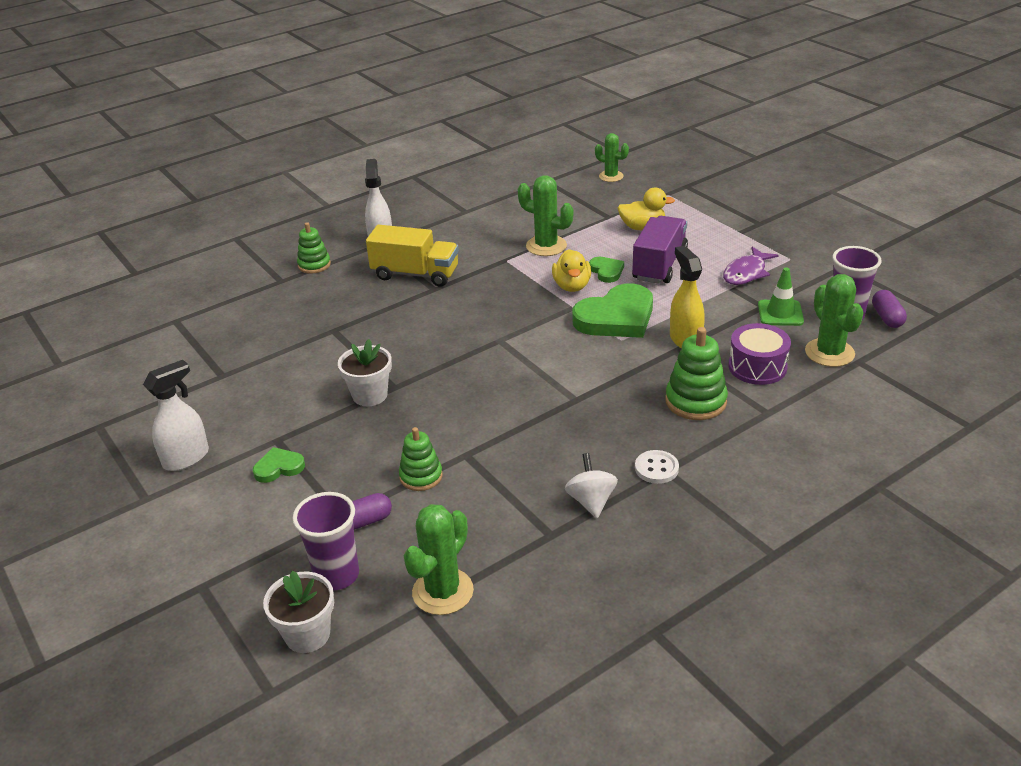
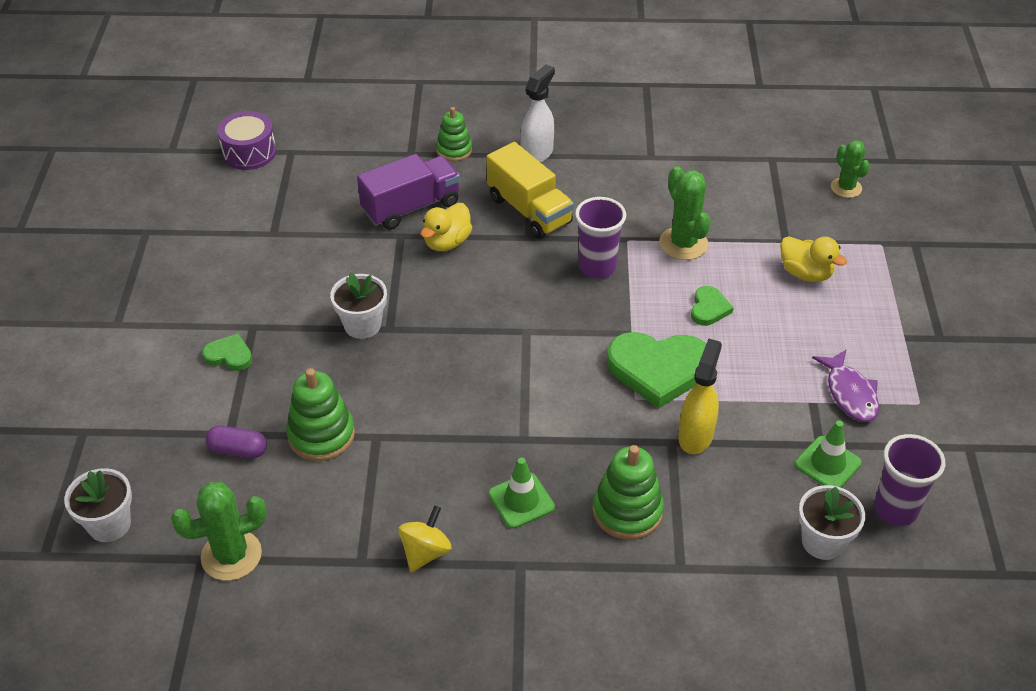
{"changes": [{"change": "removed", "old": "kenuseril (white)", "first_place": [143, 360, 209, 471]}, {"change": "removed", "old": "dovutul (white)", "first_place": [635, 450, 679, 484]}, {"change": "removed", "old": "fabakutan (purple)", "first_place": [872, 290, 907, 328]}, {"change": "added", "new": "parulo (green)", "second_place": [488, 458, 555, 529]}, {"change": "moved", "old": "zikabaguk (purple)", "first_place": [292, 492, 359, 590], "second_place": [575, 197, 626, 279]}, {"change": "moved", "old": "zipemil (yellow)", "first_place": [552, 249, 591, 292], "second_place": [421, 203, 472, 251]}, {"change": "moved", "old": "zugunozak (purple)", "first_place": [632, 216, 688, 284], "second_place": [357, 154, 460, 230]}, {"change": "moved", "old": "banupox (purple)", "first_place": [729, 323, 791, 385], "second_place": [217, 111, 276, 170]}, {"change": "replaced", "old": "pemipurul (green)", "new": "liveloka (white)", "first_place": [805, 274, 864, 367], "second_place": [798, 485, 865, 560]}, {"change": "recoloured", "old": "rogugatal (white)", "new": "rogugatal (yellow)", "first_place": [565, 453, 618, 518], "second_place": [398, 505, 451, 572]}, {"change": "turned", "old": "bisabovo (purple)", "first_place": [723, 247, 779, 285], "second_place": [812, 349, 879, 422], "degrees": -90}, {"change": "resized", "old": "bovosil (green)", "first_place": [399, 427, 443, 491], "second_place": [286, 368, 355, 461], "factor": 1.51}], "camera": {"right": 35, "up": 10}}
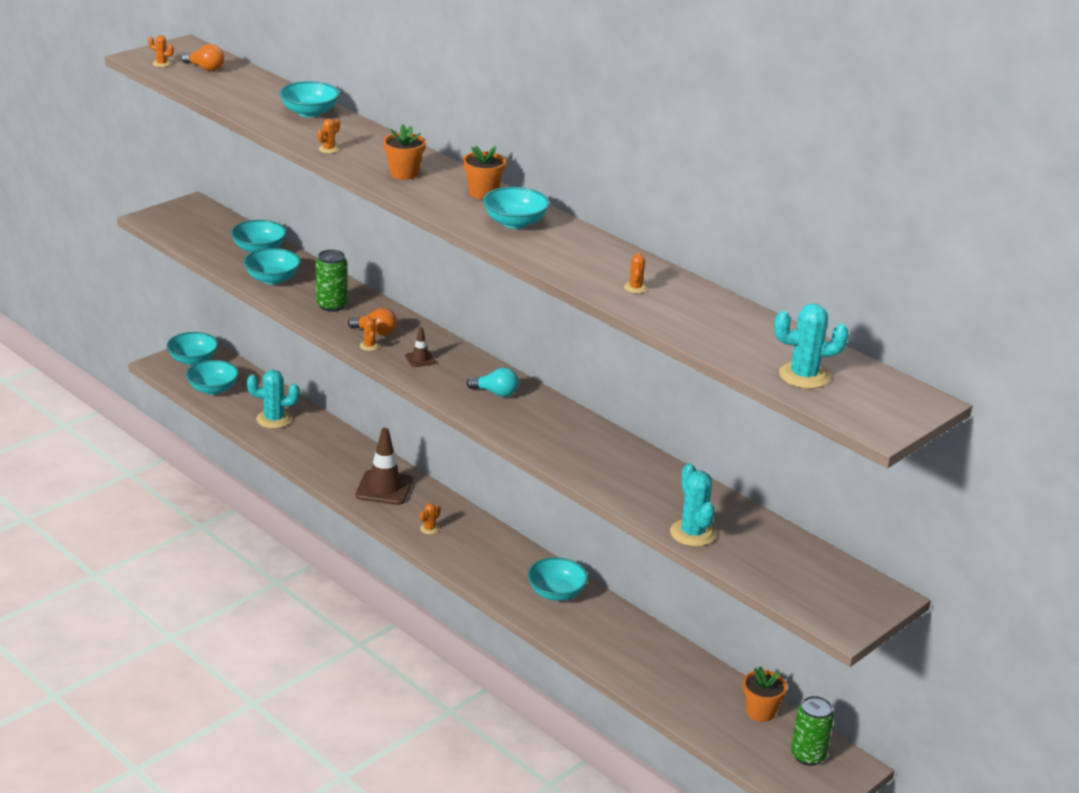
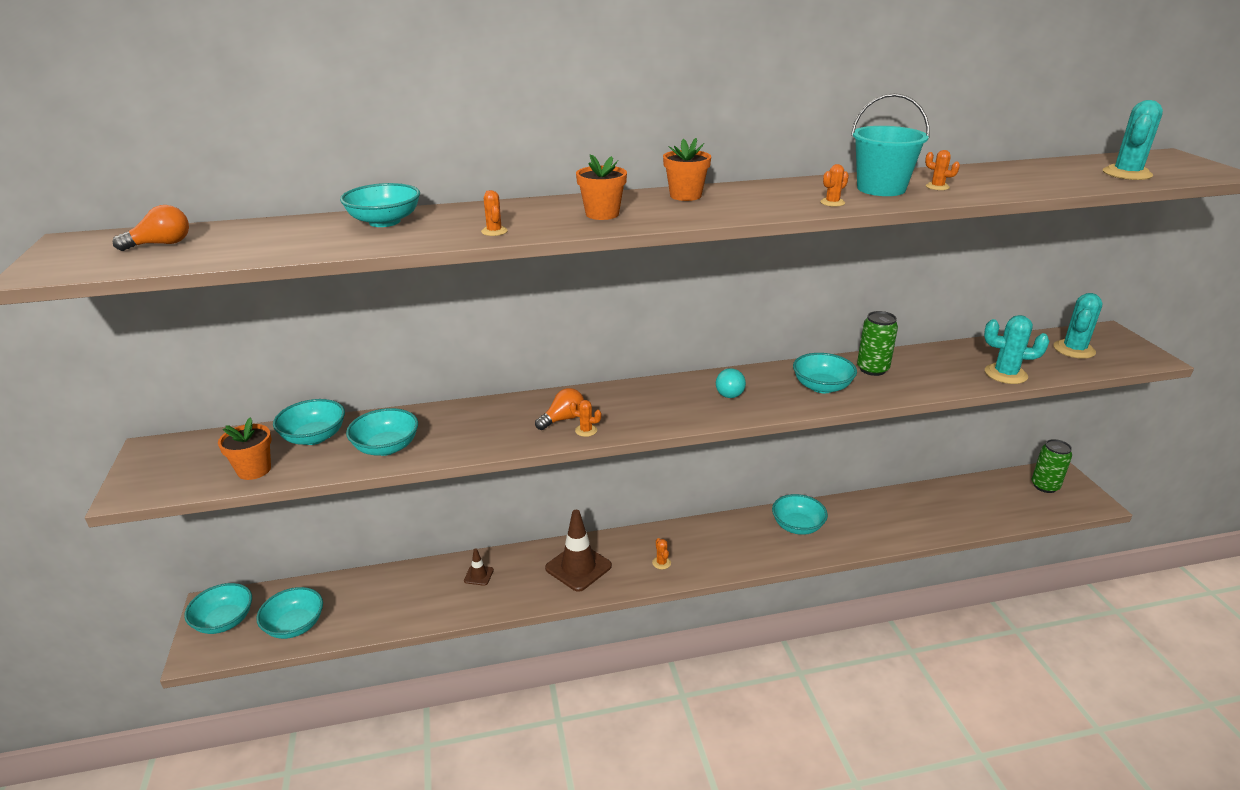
{"changes": [{"change": "added", "new": "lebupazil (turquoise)", "second_place": [851, 93, 930, 196]}, {"change": "moved", "old": "pemipurul (orange)", "first_place": [148, 35, 174, 67], "second_place": [820, 164, 849, 207]}, {"change": "moved", "old": "pemipurul (turquoise)", "first_place": [247, 370, 300, 429], "second_place": [1054, 293, 1102, 359]}, {"change": "moved", "old": "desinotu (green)", "first_place": [316, 250, 348, 312], "second_place": [857, 311, 898, 376]}, {"change": "moved", "old": "parulo (brown)", "first_place": [405, 327, 436, 367], "second_place": [464, 548, 494, 586]}, {"change": "moved", "old": "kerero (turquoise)", "first_place": [483, 187, 549, 229], "second_place": [793, 353, 857, 393]}, {"change": "moved", "old": "liveloka (orange)", "first_place": [743, 666, 787, 722], "second_place": [218, 418, 272, 480]}, {"change": "turned", "old": "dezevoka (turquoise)", "first_place": [466, 367, 519, 397], "second_place": [716, 368, 746, 398], "degrees": 135}], "camera": {"right": -55, "up": 0}}
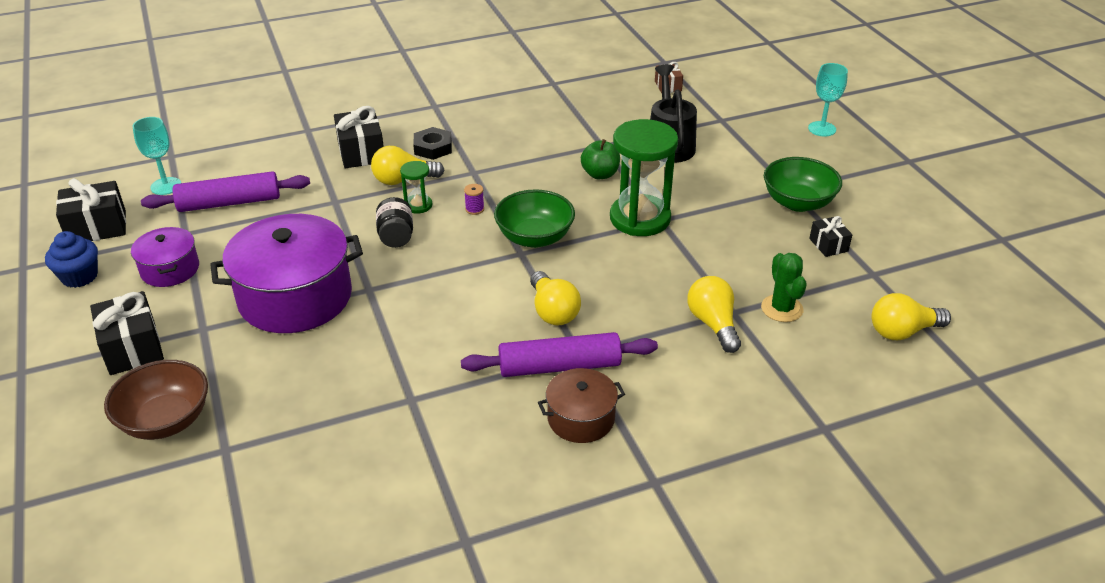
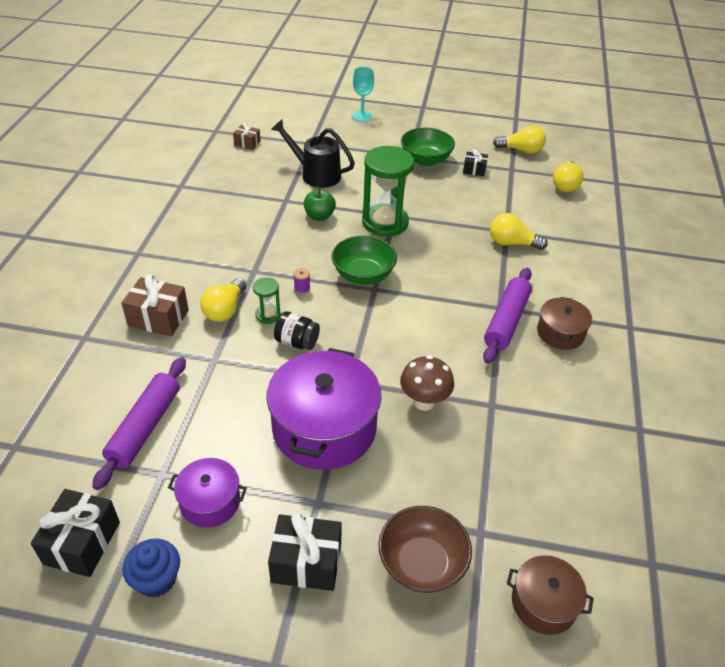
{"changes": [{"change": "removed", "old": "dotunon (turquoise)", "first_place": [132, 117, 181, 195]}, {"change": "removed", "old": "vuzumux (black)", "first_place": [413, 127, 452, 160]}, {"change": "removed", "old": "pemipurul (green)", "first_place": [761, 253, 807, 322]}, {"change": "added", "new": "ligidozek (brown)", "second_place": [400, 355, 454, 411]}, {"change": "added", "new": "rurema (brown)", "second_place": [507, 555, 594, 635]}, {"change": "moved", "old": "dezevoka (yellow)", "first_place": [530, 271, 581, 326], "second_place": [493, 125, 546, 154]}, {"change": "recoloured", "old": "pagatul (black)", "new": "pagatul (brown)", "first_place": [334, 106, 384, 168], "second_place": [121, 274, 189, 336]}], "camera": {"right": -60, "up": 5}}
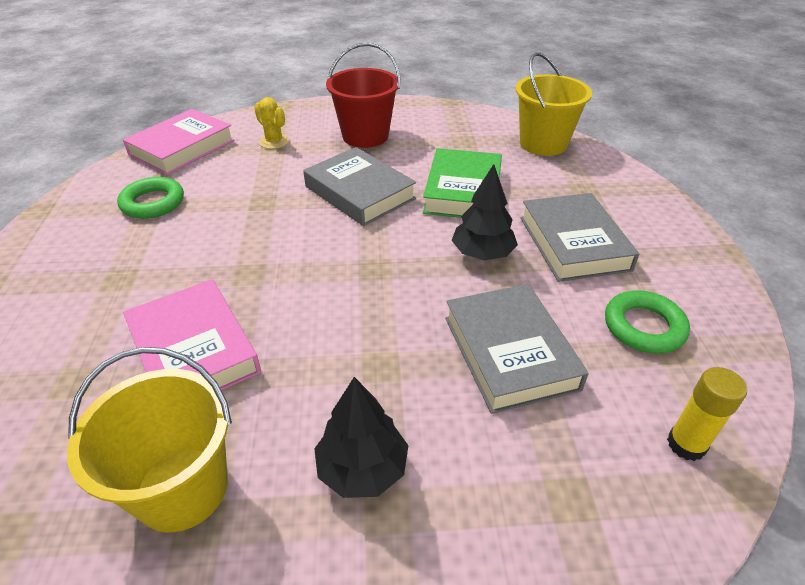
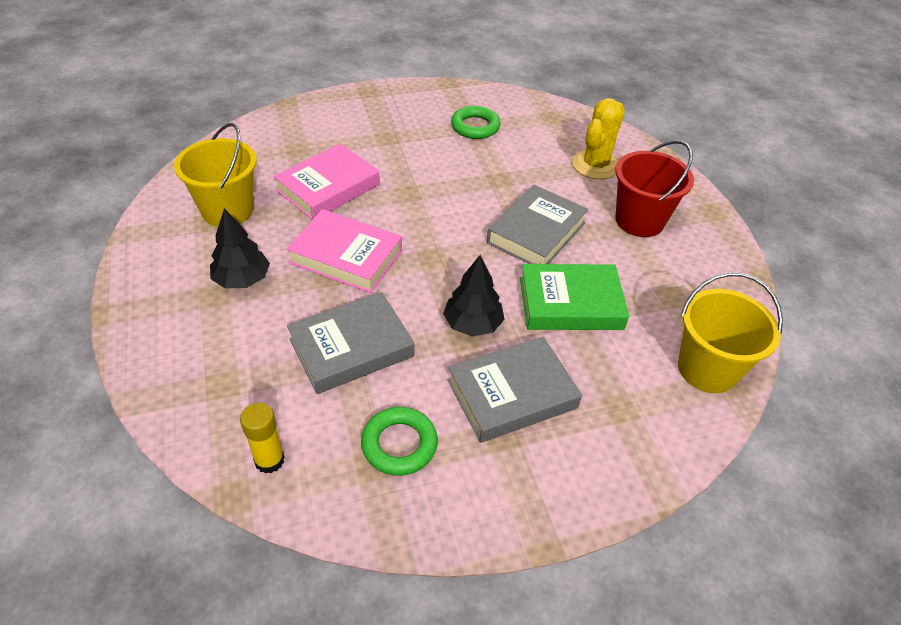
{"changes": [{"change": "moved", "old": "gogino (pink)", "first_place": [123, 109, 234, 175], "second_place": [286, 209, 402, 293]}, {"change": "resized", "old": "pemipurul (yellow)", "first_place": [254, 97, 289, 149], "second_place": [572, 98, 625, 179], "factor": 1.65}], "camera": {"right": 75, "up": 5}}
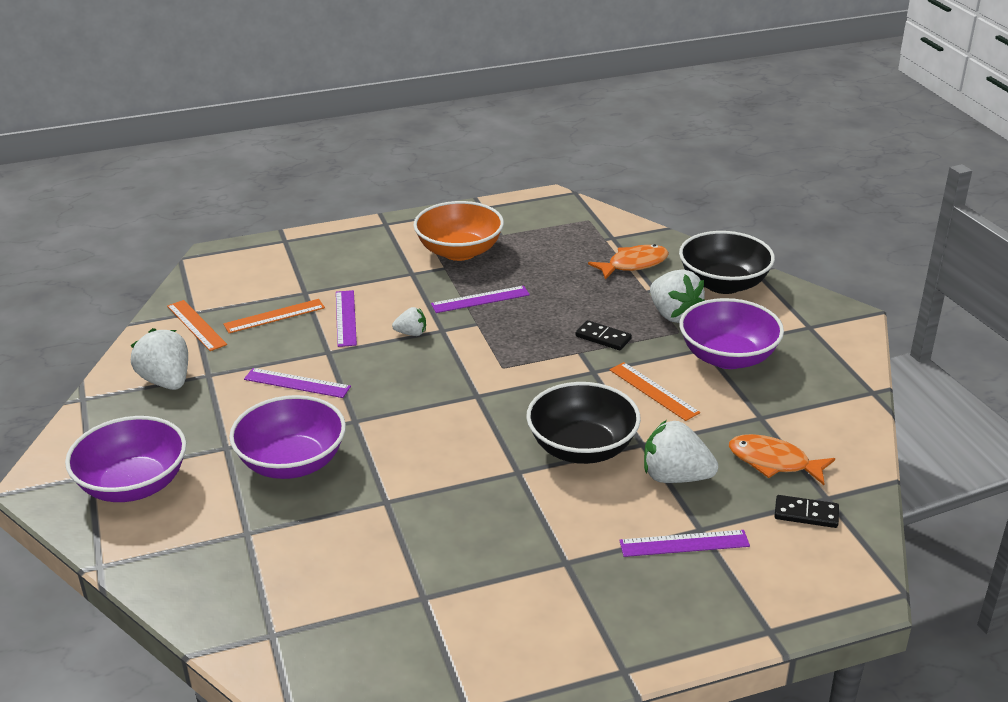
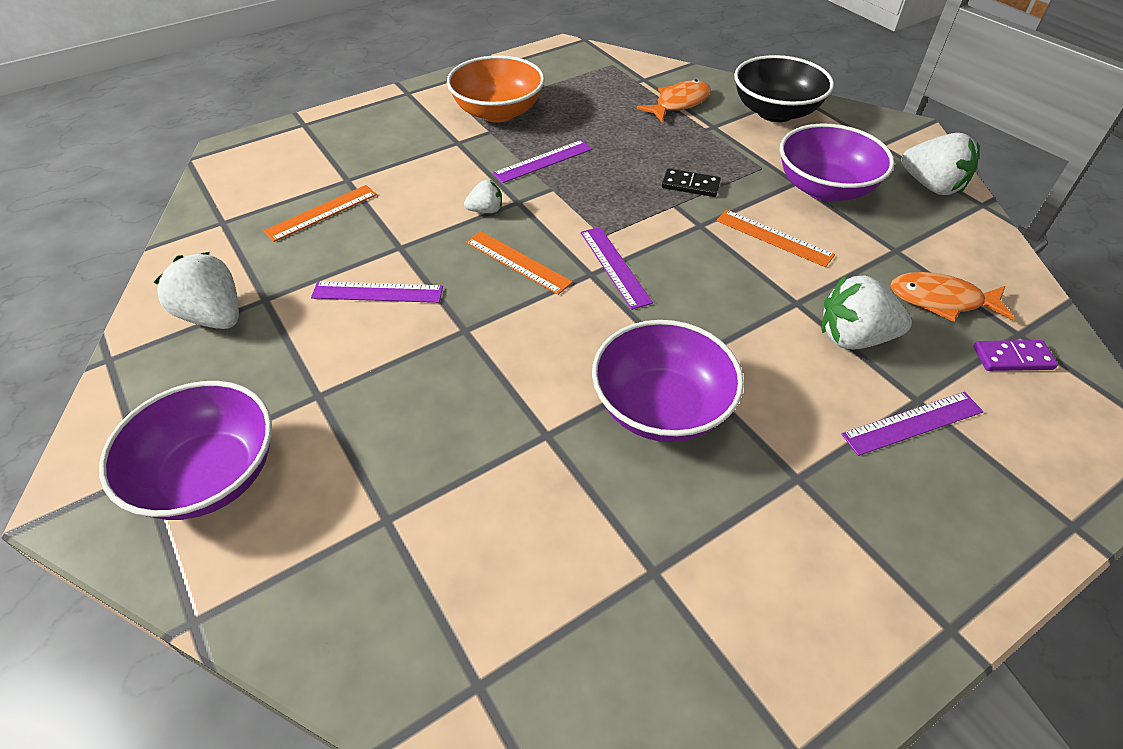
{"changes": [{"change": "removed", "old": "kerero (black)", "first_place": [526, 382, 641, 464]}, {"change": "moved", "old": "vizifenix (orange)", "first_place": [167, 300, 227, 351], "second_place": [466, 231, 573, 295]}, {"change": "moved", "old": "kerero (purple)", "first_place": [229, 395, 346, 479], "second_place": [592, 320, 744, 442]}, {"change": "moved", "old": "vizifenix (purple)", "first_place": [336, 290, 357, 347], "second_place": [581, 227, 653, 310]}, {"change": "moved", "old": "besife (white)", "first_place": [650, 269, 705, 323], "second_place": [901, 133, 979, 195]}, {"change": "recoloured", "old": "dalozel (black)", "new": "dalozel (purple)", "first_place": [774, 495, 839, 528], "second_place": [973, 340, 1058, 371]}], "camera": {"right": -15, "up": 15}}
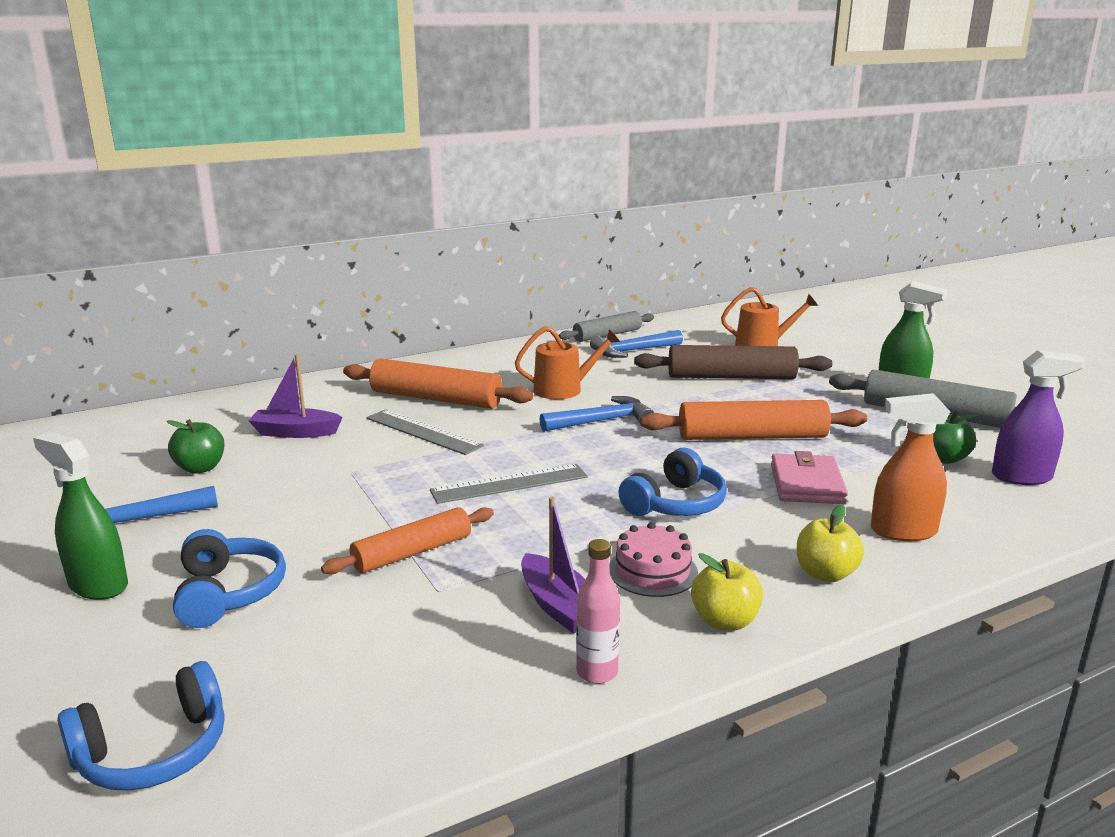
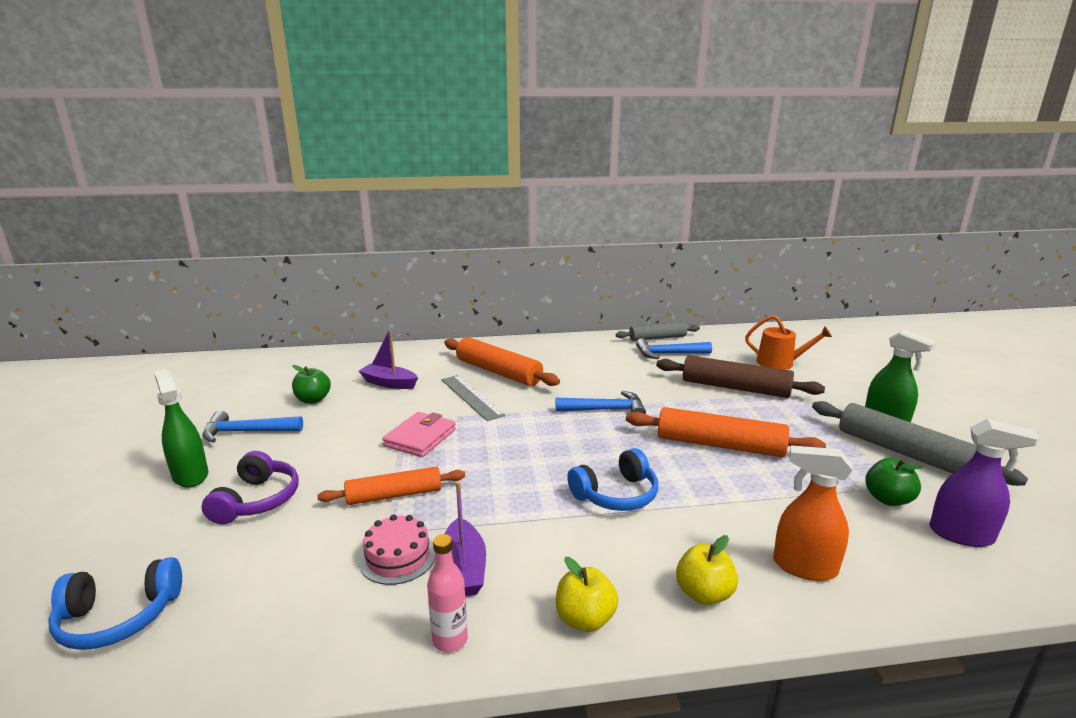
{"changes": [{"change": "removed", "old": "vizifenix (grey)", "first_place": [430, 464, 588, 504]}, {"change": "removed", "old": "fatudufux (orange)", "first_place": [515, 326, 620, 399]}, {"change": "moved", "old": "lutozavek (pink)", "first_place": [609, 522, 698, 597], "second_place": [359, 515, 435, 585]}, {"change": "moved", "old": "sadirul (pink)", "first_place": [771, 451, 848, 504], "second_place": [382, 412, 456, 457]}, {"change": "recoloured", "old": "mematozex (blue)", "new": "mematozex (purple)", "first_place": [173, 529, 286, 628], "second_place": [201, 451, 299, 525]}], "camera": {"right": 20, "up": 0}}
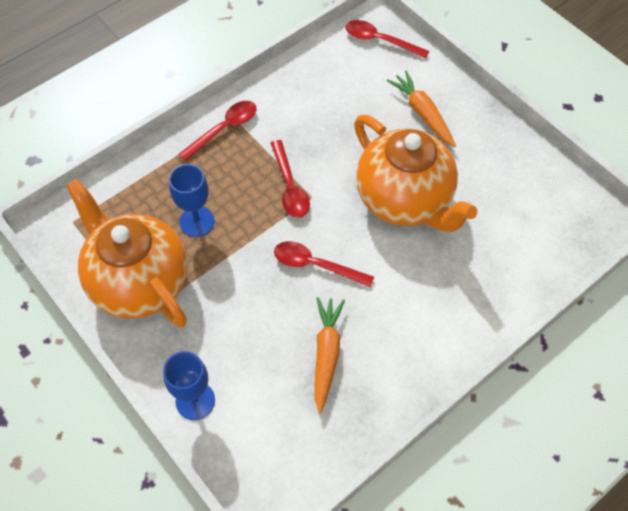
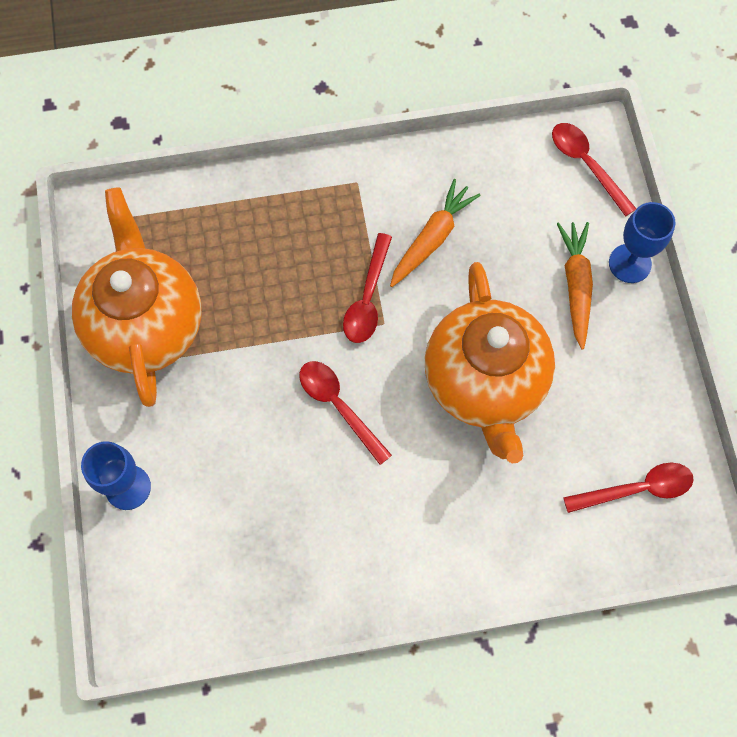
{"changes": [{"change": "moved", "old": "dotunon (blue)", "first_place": [169, 164, 215, 237], "second_place": [609, 202, 675, 283]}, {"change": "moved", "old": "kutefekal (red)", "first_place": [178, 101, 257, 161], "second_place": [563, 463, 694, 513]}, {"change": "moved", "old": "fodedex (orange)", "first_place": [315, 297, 345, 413], "second_place": [390, 179, 481, 287]}], "camera": {"right": 30, "up": 10}}
